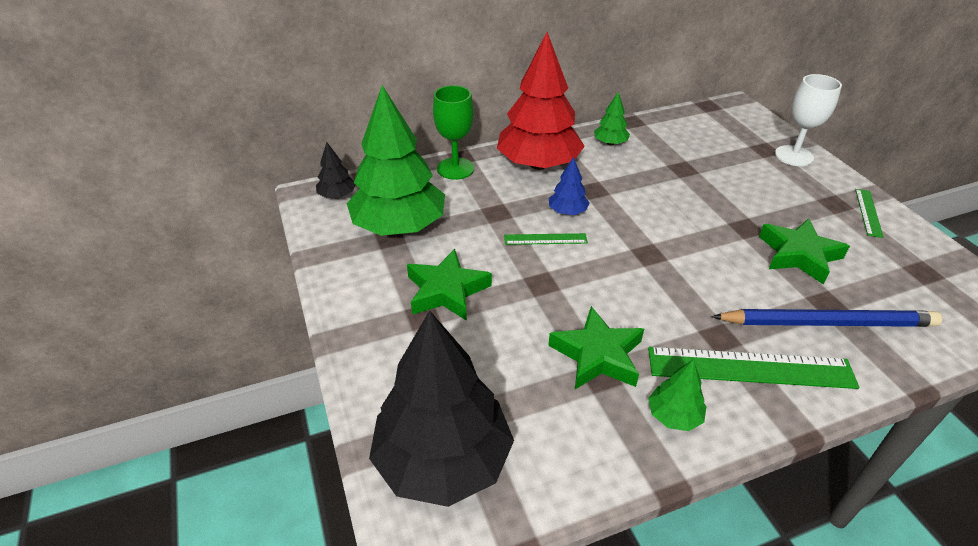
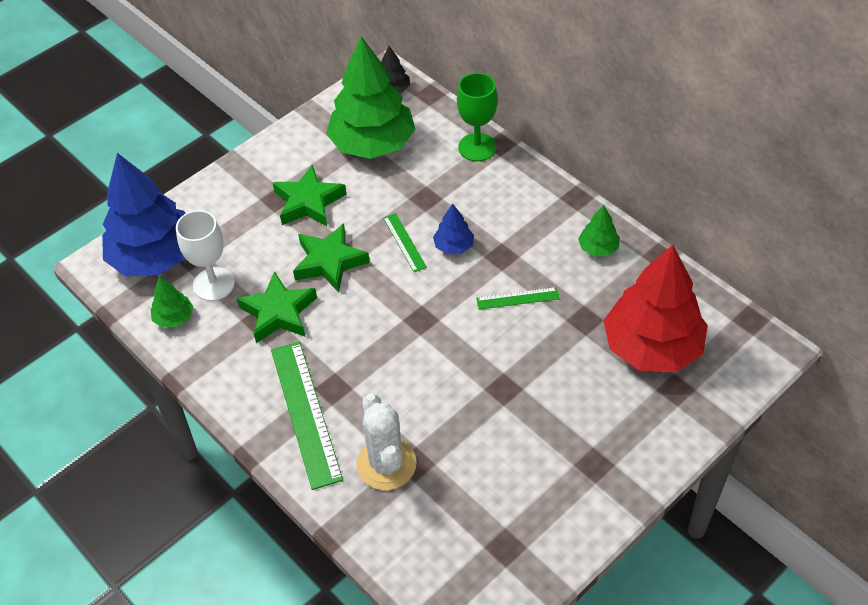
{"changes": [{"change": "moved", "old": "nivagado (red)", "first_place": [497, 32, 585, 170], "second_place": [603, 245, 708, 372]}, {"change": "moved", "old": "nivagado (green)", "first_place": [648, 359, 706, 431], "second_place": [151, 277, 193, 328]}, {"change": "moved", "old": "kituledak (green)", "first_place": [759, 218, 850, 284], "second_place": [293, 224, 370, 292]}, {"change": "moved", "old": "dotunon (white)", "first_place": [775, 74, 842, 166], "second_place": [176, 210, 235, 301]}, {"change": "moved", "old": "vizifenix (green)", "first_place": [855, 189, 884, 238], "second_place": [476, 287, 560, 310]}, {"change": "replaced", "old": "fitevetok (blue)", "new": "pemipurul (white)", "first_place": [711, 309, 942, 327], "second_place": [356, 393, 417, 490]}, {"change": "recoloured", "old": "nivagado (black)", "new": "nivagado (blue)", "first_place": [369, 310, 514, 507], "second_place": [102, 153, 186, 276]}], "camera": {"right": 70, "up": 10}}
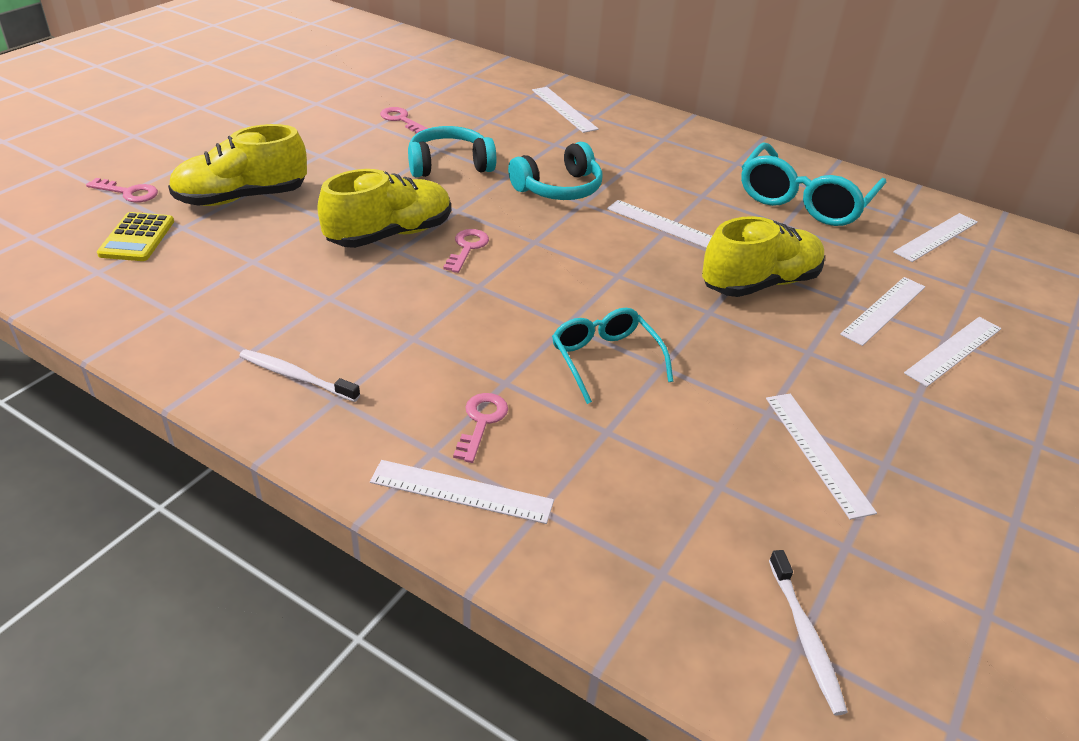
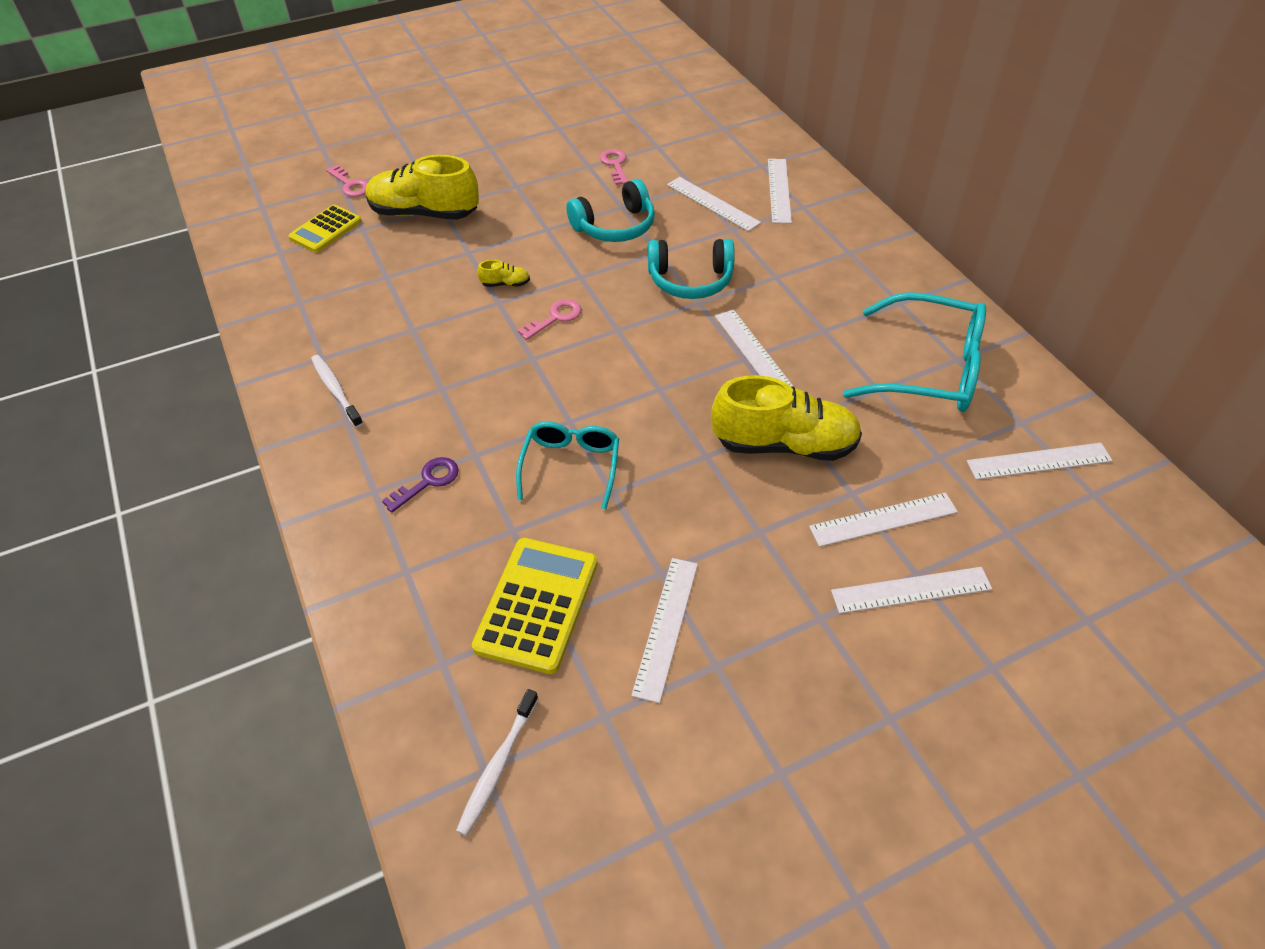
{"changes": [{"change": "added", "new": "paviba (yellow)", "second_place": [472, 538, 597, 674]}, {"change": "moved", "old": "vizifenix (white)", "first_place": [370, 460, 554, 524], "second_place": [667, 177, 761, 232]}, {"change": "recoloured", "old": "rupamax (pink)", "new": "rupamax (purple)", "first_place": [453, 393, 508, 463], "second_place": [382, 457, 459, 513]}, {"change": "turned", "old": "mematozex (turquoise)", "first_place": [408, 126, 496, 177], "second_place": [566, 179, 655, 242], "degrees": 135}, {"change": "turned", "old": "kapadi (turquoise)", "first_place": [741, 142, 886, 226], "second_place": [843, 292, 986, 412], "degrees": -135}, {"change": "resized", "old": "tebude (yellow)", "first_place": [317, 169, 451, 248], "second_place": [477, 260, 530, 287], "factor": 0.4}], "camera": {"right": 35, "up": 10}}
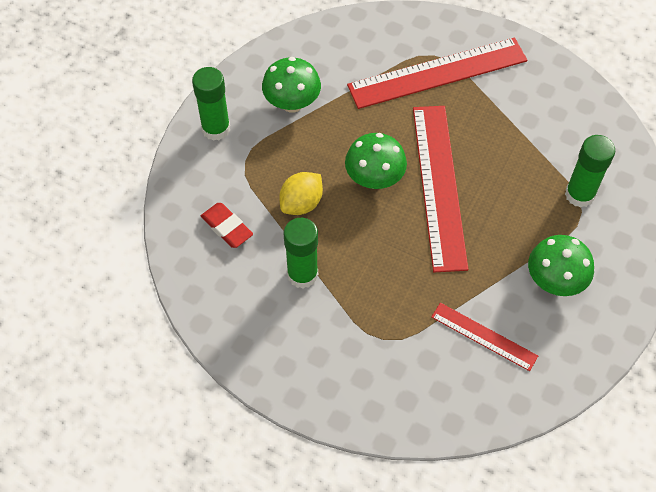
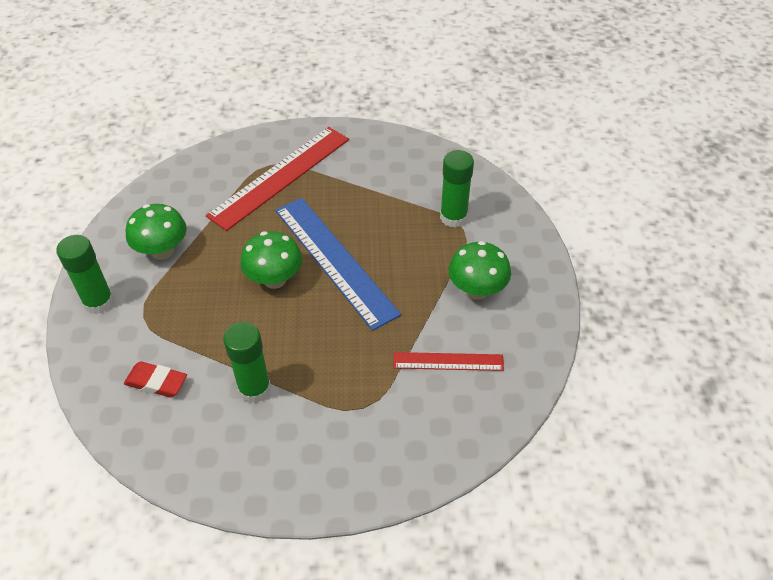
{"changes": [{"change": "removed", "old": "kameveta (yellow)", "first_place": [279, 172, 323, 215]}, {"change": "recoloured", "old": "vizifenix (red)", "new": "vizifenix (blue)", "first_place": [413, 106, 468, 272], "second_place": [275, 198, 401, 331]}], "camera": {"right": -30, "up": -10}}
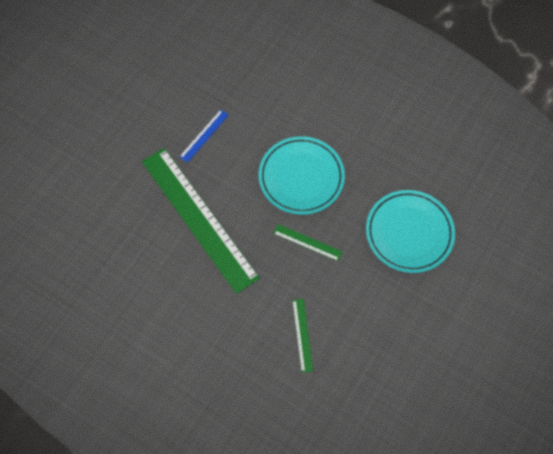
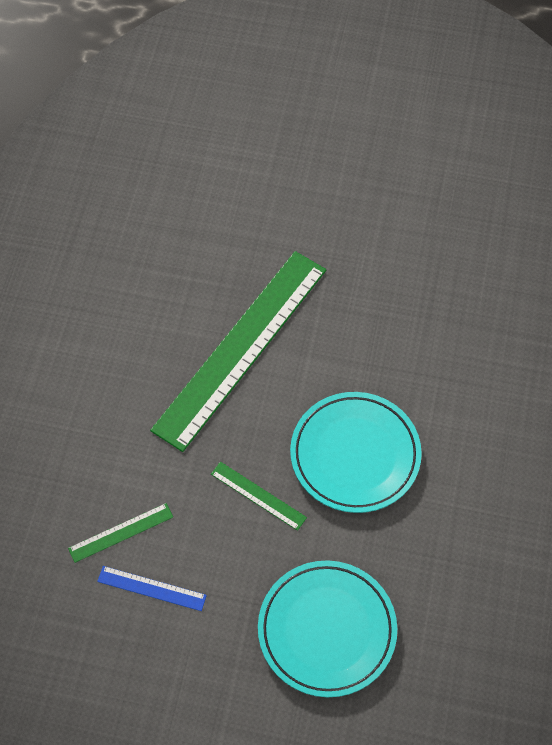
{"changes": [{"change": "moved", "old": "vizifenix (blue)", "first_place": [179, 109, 229, 163], "second_place": [97, 566, 207, 611]}, {"change": "turned", "old": "vizifenix (green)", "first_place": [273, 224, 343, 261], "second_place": [211, 462, 307, 531], "degrees": -60}], "camera": {"right": 70, "up": -5}}
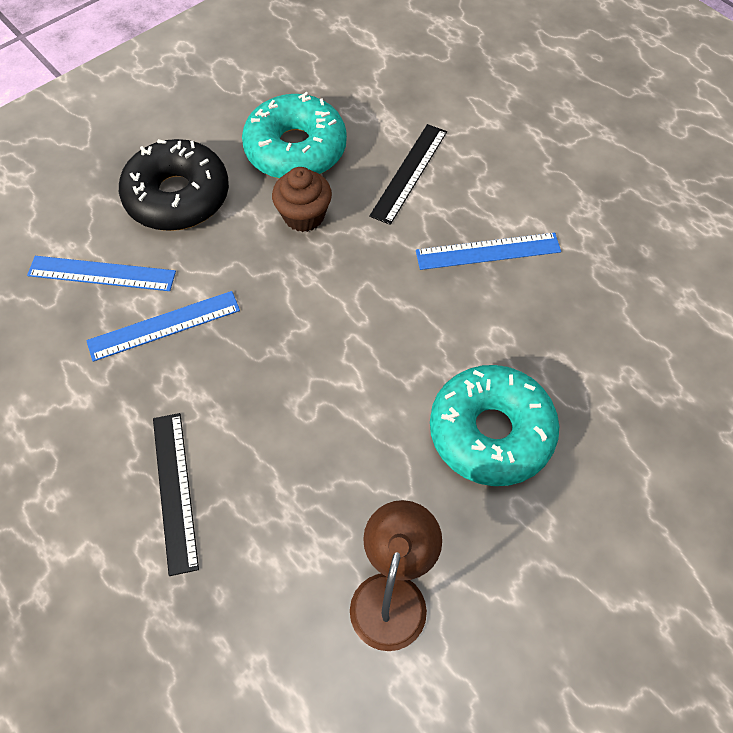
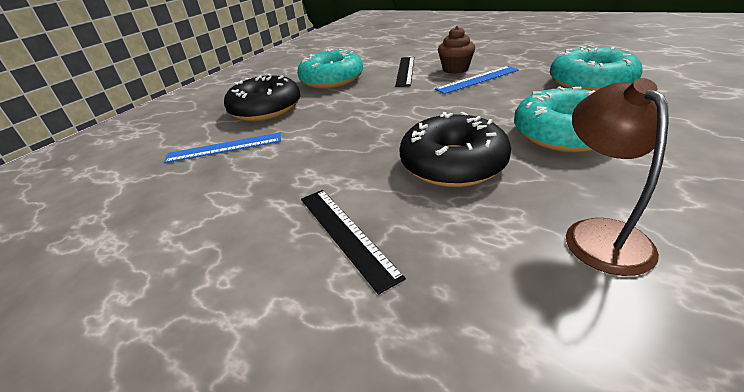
{"changes": [{"change": "removed", "old": "vizifenix (blue)", "first_place": [86, 291, 240, 362]}, {"change": "added", "new": "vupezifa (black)", "second_place": [399, 112, 511, 187]}, {"change": "added", "new": "vupezifa (turquoise)", "second_place": [550, 45, 643, 91]}, {"change": "moved", "old": "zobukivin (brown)", "first_place": [272, 167, 332, 232], "second_place": [438, 26, 475, 74]}], "camera": {"right": -15, "up": -25}}
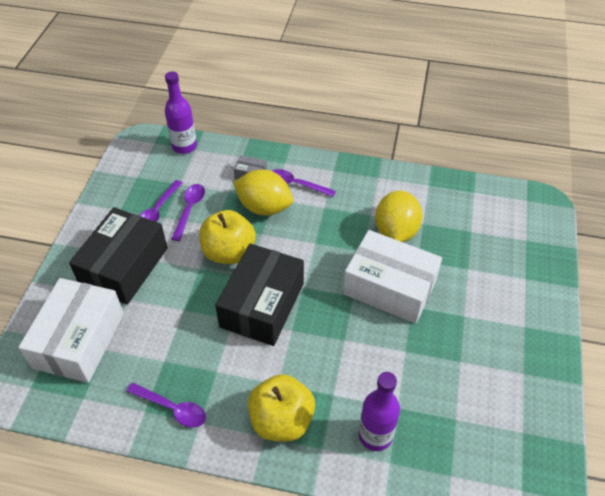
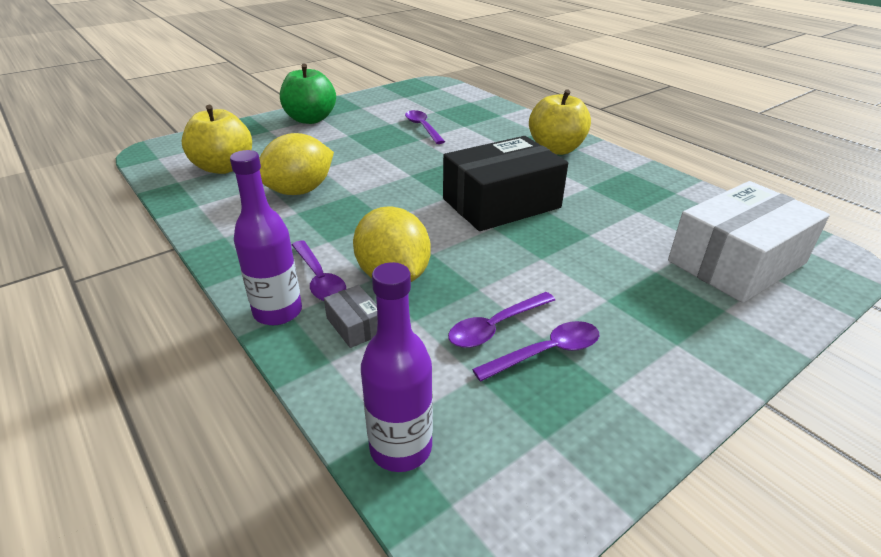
{"changes": [{"change": "removed", "old": "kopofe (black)", "first_place": [69, 207, 168, 305]}, {"change": "removed", "old": "kopofe (white)", "first_place": [343, 230, 442, 324]}, {"change": "added", "new": "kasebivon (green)", "second_place": [280, 64, 336, 124]}, {"change": "moved", "old": "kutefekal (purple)", "first_place": [126, 383, 206, 428], "second_place": [405, 110, 445, 144]}, {"change": "moved", "old": "kasebivon (yellow)", "first_place": [200, 210, 256, 264], "second_place": [182, 105, 252, 174]}, {"change": "moved", "old": "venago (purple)", "first_place": [359, 372, 400, 451], "second_place": [230, 150, 302, 325]}], "camera": {"right": -140, "up": -15}}
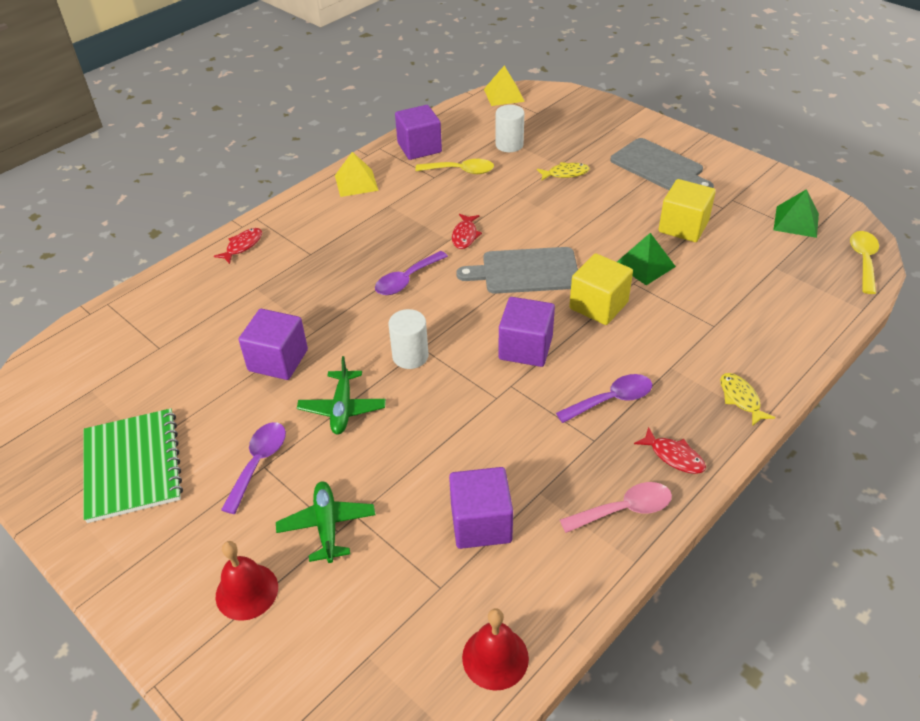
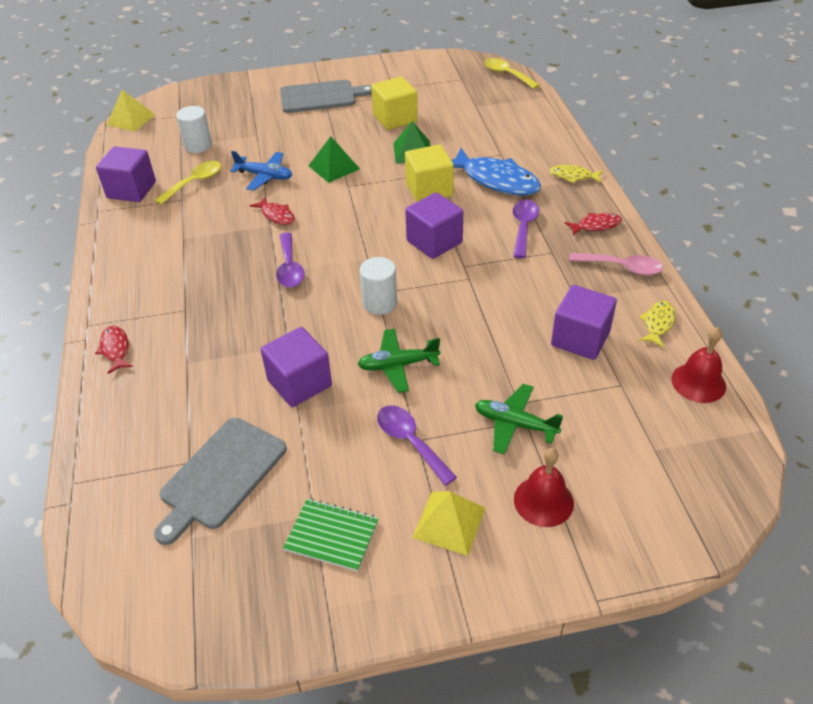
{"changes": [{"change": "added", "new": "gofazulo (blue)", "second_place": [230, 151, 292, 191]}, {"change": "added", "new": "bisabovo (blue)", "second_place": [451, 148, 541, 196]}, {"change": "moved", "old": "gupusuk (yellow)", "first_place": [335, 152, 379, 197], "second_place": [412, 491, 486, 556]}, {"change": "moved", "old": "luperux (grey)", "first_place": [456, 247, 578, 294], "second_place": [154, 418, 287, 545]}, {"change": "moved", "old": "bisabovo (yellow)", "first_place": [537, 162, 590, 181], "second_place": [639, 301, 675, 348]}, {"change": "moved", "old": "gupusuk (green)", "first_place": [774, 189, 819, 238], "second_place": [309, 136, 360, 183]}, {"change": "turned", "old": "gofazulo (green)", "first_place": [297, 356, 386, 434], "second_place": [358, 329, 440, 393], "degrees": 135}, {"change": "turned", "old": "kutefekal (pink)", "first_place": [560, 482, 672, 533], "second_place": [569, 253, 663, 275], "degrees": 90}, {"change": "resized", "old": "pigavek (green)", "first_place": [83, 408, 183, 523], "second_place": [283, 499, 379, 572], "factor": 0.61}], "camera": {"right": -55, "up": 0}}
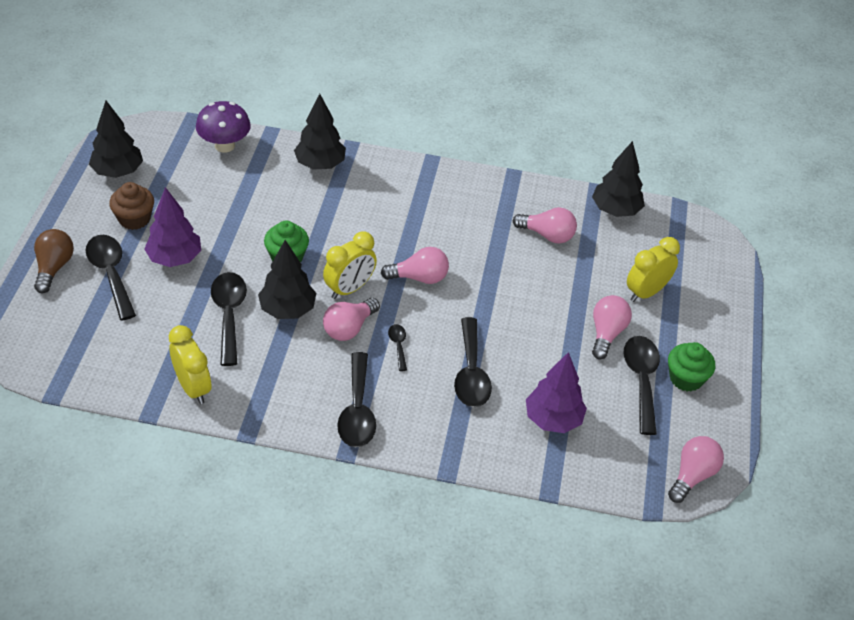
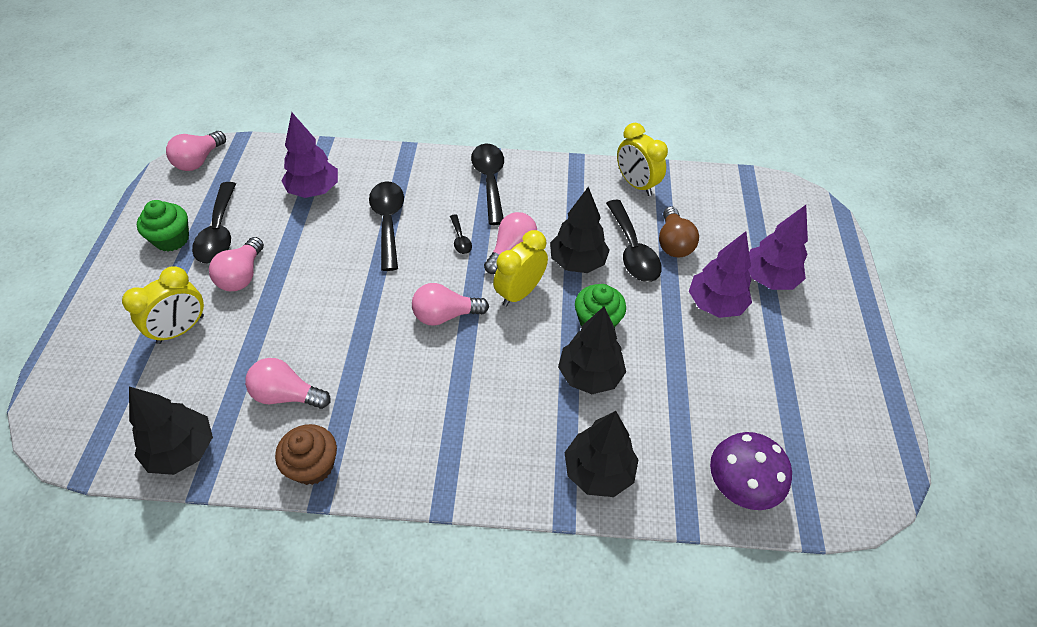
{"changes": [{"change": "moved", "old": "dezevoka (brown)", "first_place": [34, 229, 74, 293], "second_place": [659, 206, 699, 257]}, {"change": "moved", "old": "nivagado (black)", "first_place": [89, 101, 143, 178], "second_place": [558, 306, 626, 394]}, {"change": "moved", "old": "zobukivin (brown)", "first_place": [109, 182, 154, 230], "second_place": [275, 424, 337, 485]}, {"change": "replaced", "old": "kutefekal (black)", "new": "nivagado (purple)", "first_place": [86, 235, 136, 320], "second_place": [748, 205, 808, 290]}], "camera": {"right": 175, "up": 5}}
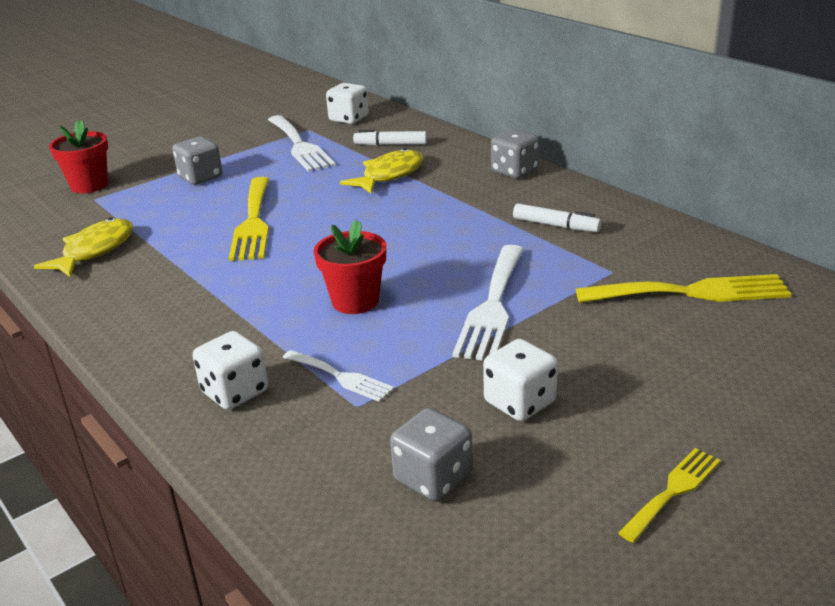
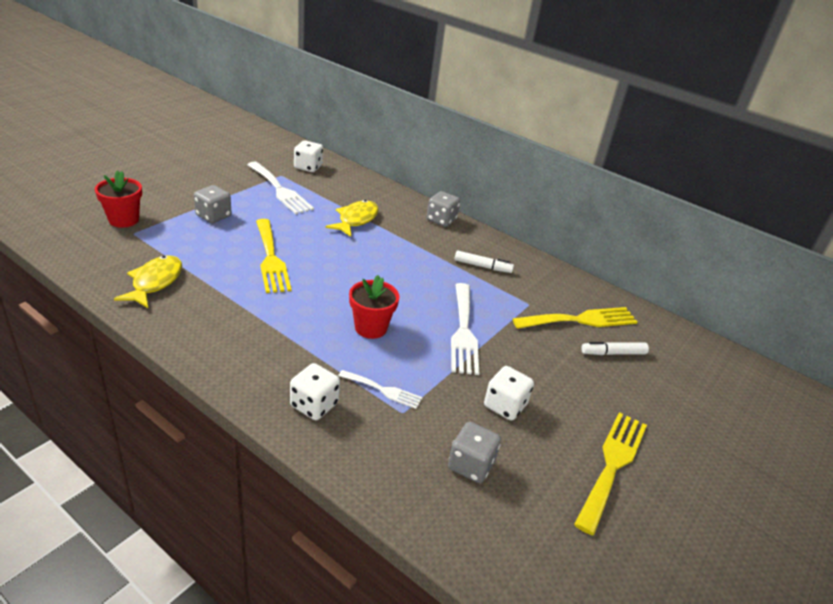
{"changes": [{"change": "moved", "old": "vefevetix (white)", "first_place": [353, 130, 427, 146], "second_place": [581, 342, 649, 355]}, {"change": "resized", "old": "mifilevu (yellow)", "first_place": [618, 448, 721, 543], "second_place": [574, 412, 647, 535], "factor": 1.79}], "camera": {"right": -20, "up": 5}}
